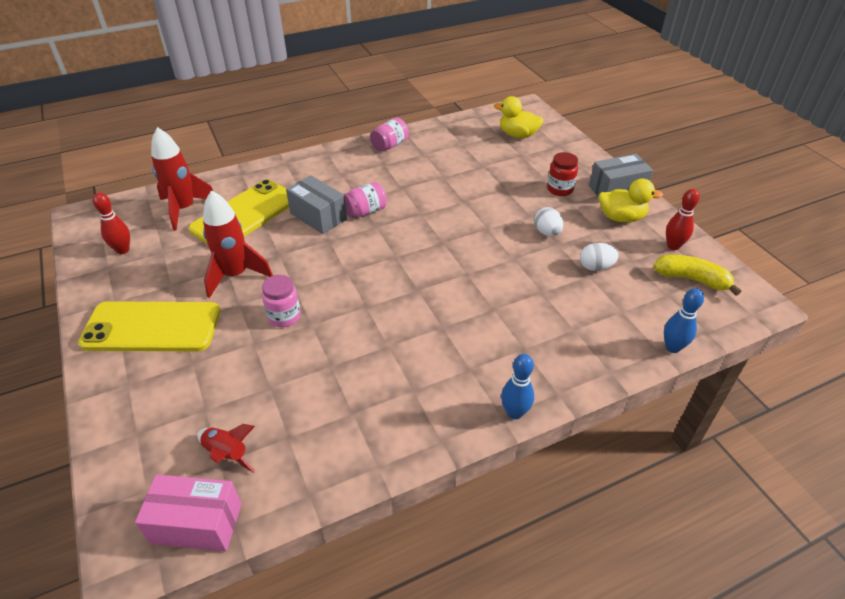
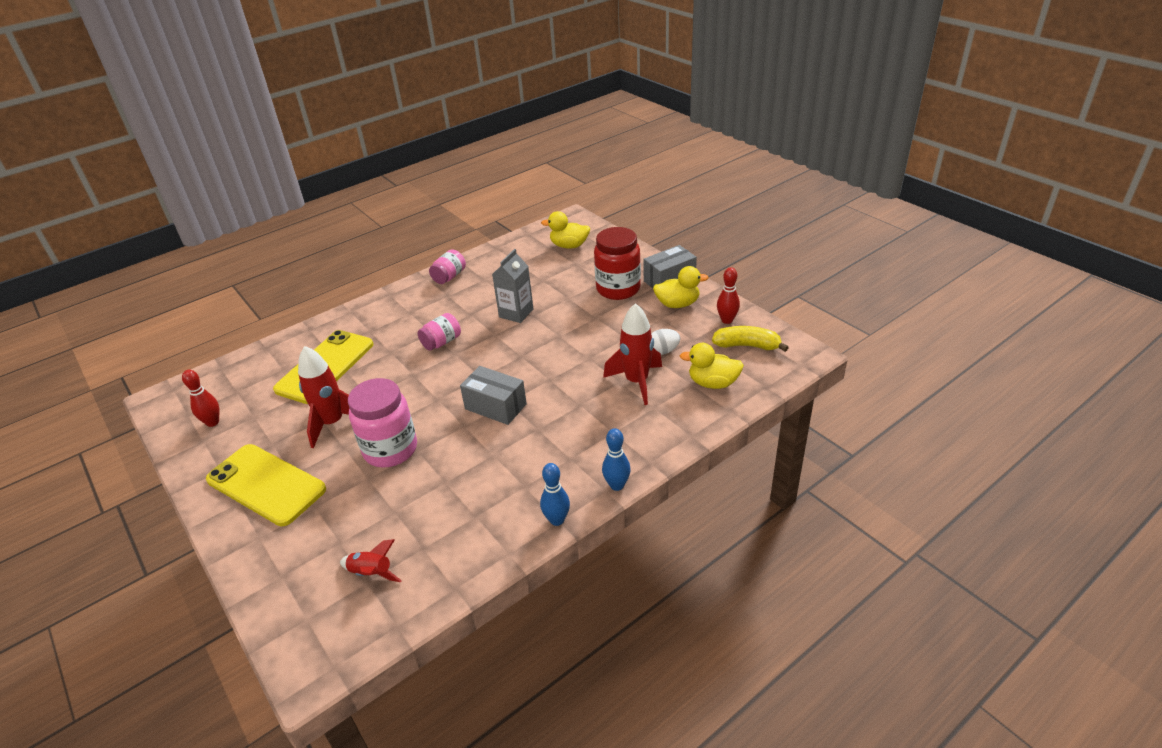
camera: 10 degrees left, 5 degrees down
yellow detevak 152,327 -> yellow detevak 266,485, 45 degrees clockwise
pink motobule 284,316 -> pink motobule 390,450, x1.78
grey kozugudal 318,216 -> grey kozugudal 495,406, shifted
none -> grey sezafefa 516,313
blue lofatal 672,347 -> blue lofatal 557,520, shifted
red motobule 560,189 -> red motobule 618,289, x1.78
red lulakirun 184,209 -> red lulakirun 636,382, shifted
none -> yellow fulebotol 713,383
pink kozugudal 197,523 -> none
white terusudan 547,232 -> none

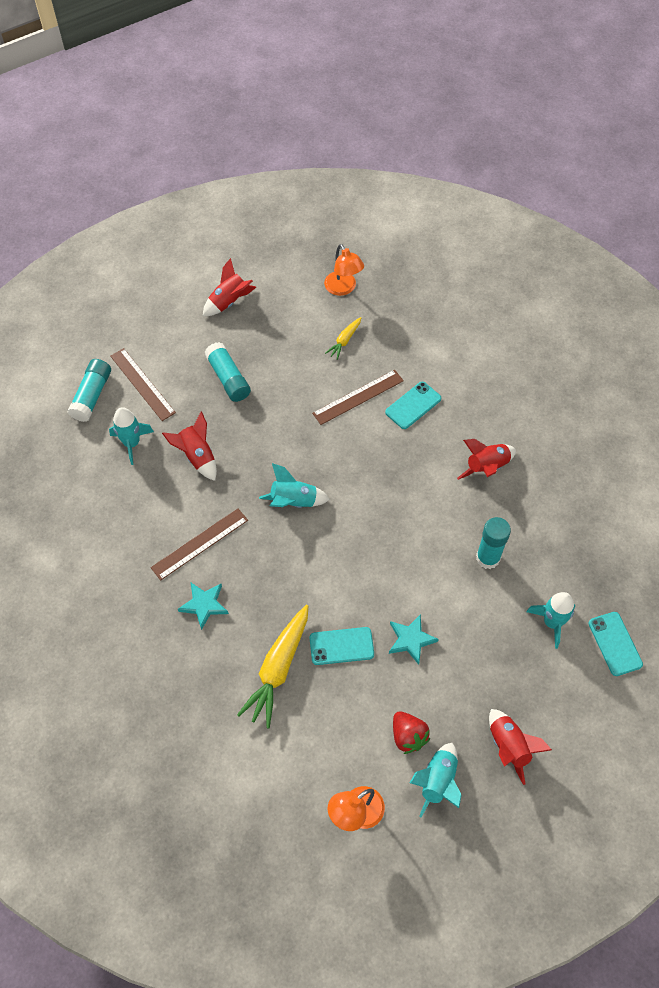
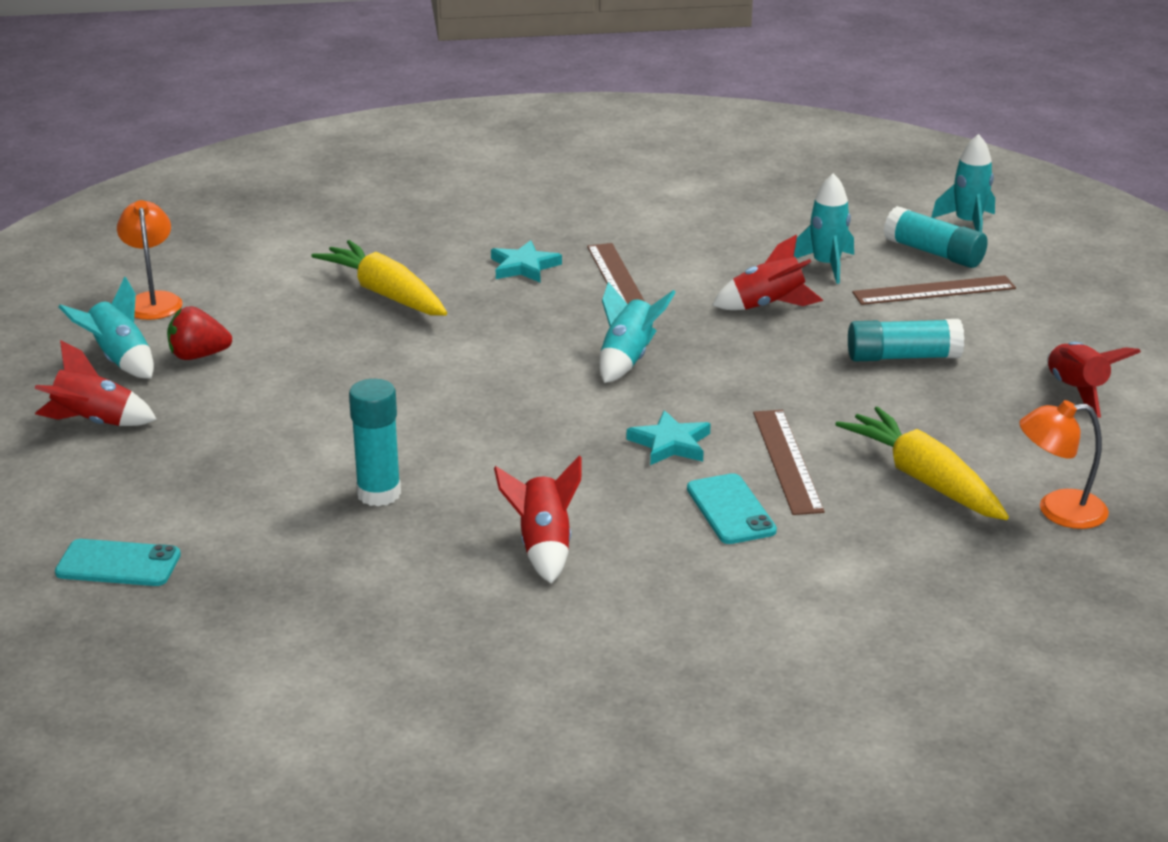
camera: 115 degrees right, 30 degrees down
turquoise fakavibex 411,640 -> turquoise fakavibex 670,444, shifted
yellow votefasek 344,341 -> yellow votefasek 924,479, x1.94
turquoise lulakirun 552,622 -> turquoise lulakirun 968,223, shifted
turquoise detevak 341,646 -> none

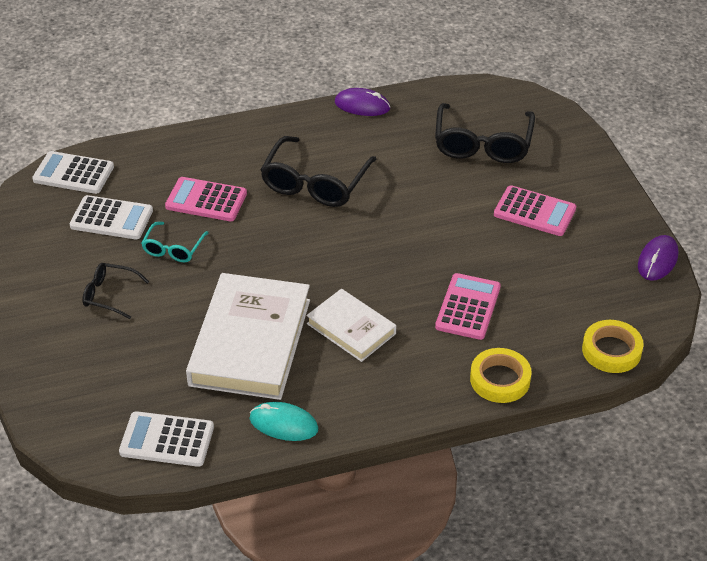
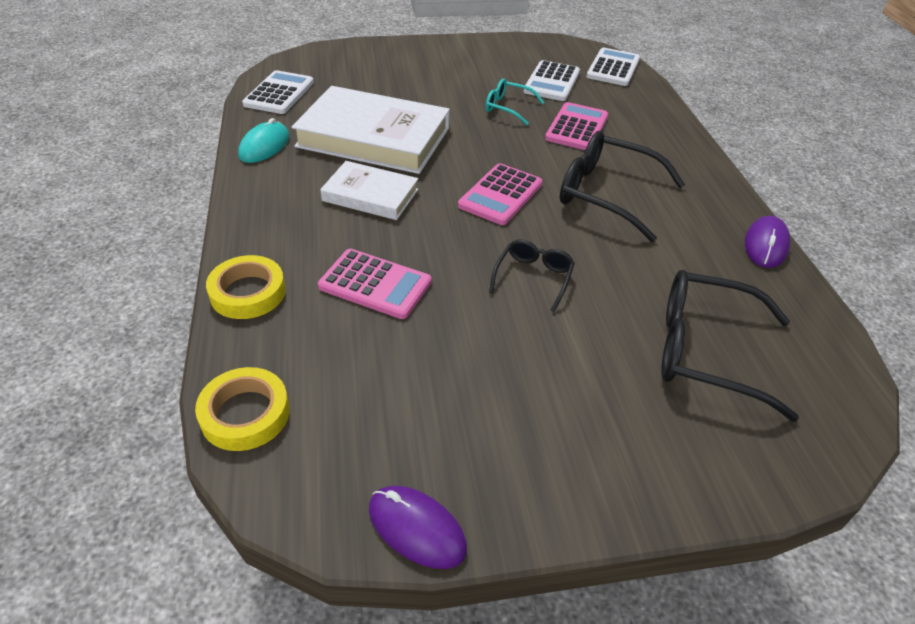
camera: 95 degrees right, 0 degrees up
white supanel 351,328 -> white supanel 370,195, 60 degrees clockwise
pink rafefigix 534,212 -> pink rafefigix 500,195, shifted
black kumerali 109,295 -> black kumerali 533,277, shifted

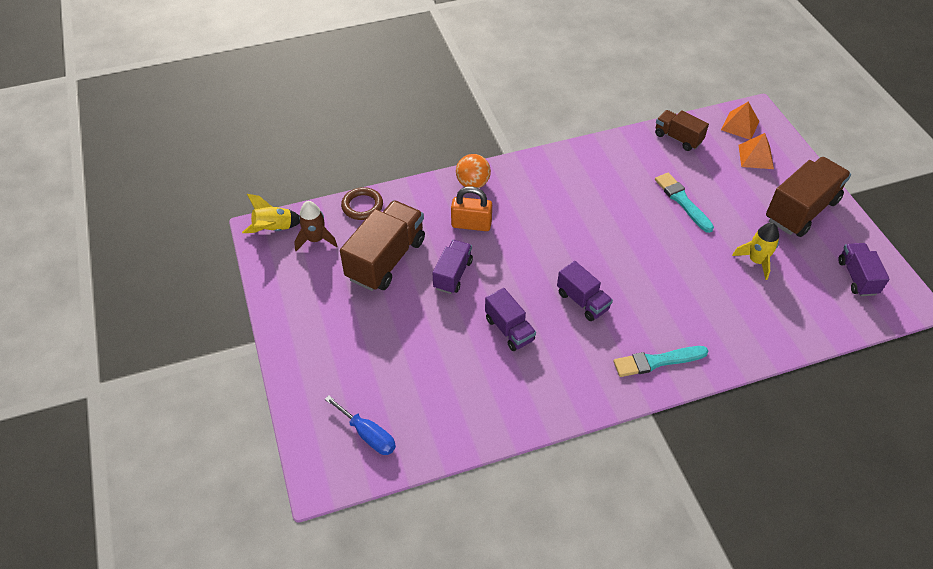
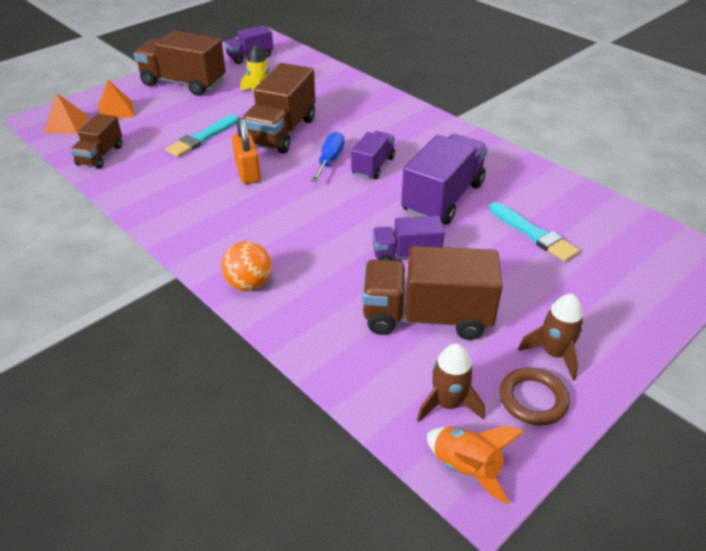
camera: 115 degrees left, 10 degrees down
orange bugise 471,224 -> orange bugise 248,172, shifted
none -> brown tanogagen 281,132
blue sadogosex 368,435 -> blue sadogosex 329,160, shifted
purple tanogagen 509,329 -> purple tanogagen 443,198, x1.73
yellow lulakirun 274,229 -> orange lulakirun 466,468
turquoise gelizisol 657,361 -> turquoise gelizisol 533,234, shifted
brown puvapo 362,206 -> brown puvapo 533,399, shifted
none -> brown lulakirun 553,354

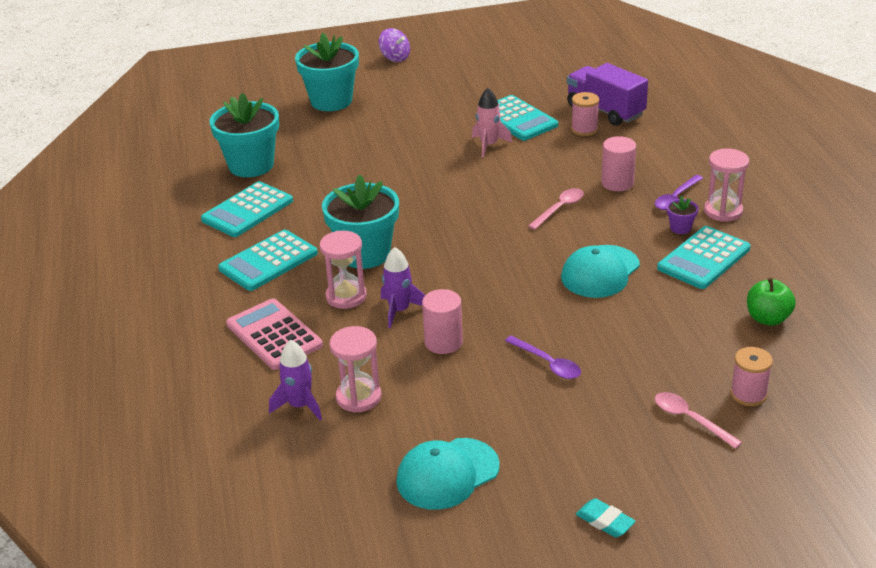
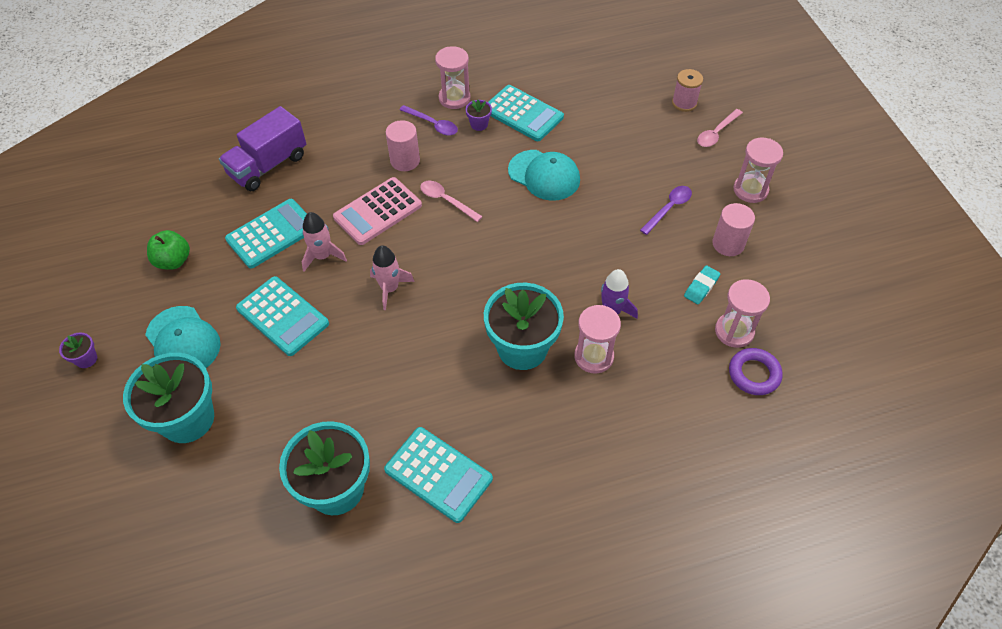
camera: 95 degrees left, 20 degrees up
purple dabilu 395,58 -> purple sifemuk 86,359
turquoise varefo 447,474 -> turquoise varefo 183,341, shifted
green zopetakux 768,318 -> green zopetakux 173,261, shifted
turquoise rafefigix 268,261 -> turquoise rafefigix 282,316, shifted
pink rafefigix 274,335 -> pink rafefigix 378,211, shifted
none -> pink lulakirun 390,288
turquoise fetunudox 605,521 -> turquoise fetunudox 701,287, shifted
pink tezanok 443,342 -> pink tezanok 728,244, shifted
purple lulakirun 300,406 -> purple puvapo 754,374
none -> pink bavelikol 750,190
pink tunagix 584,129 -> none

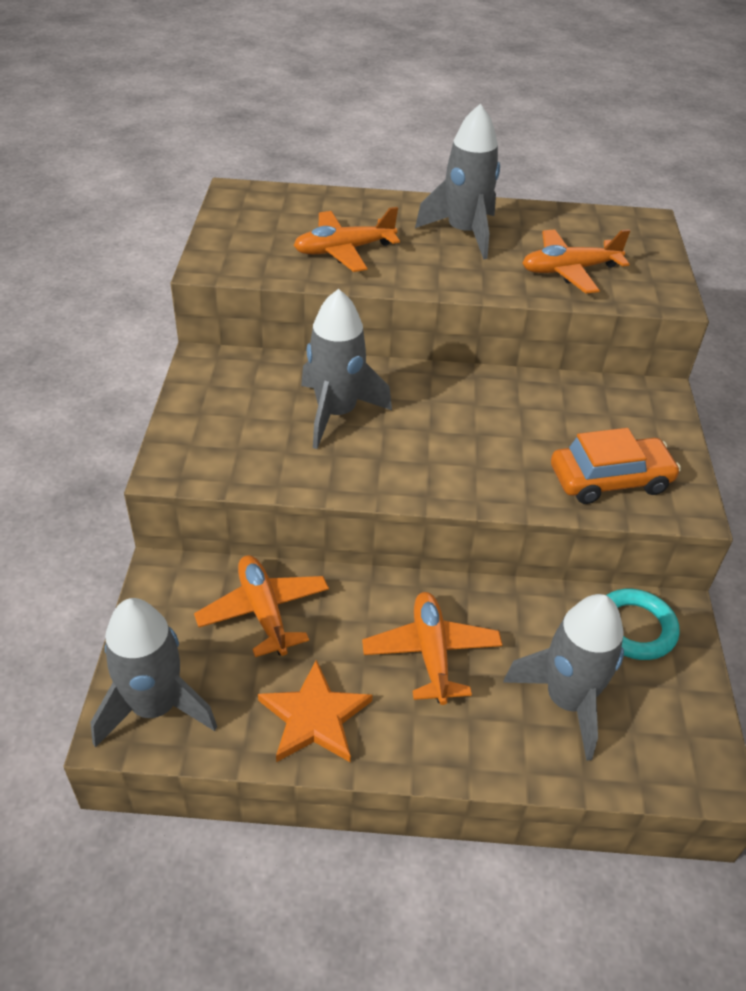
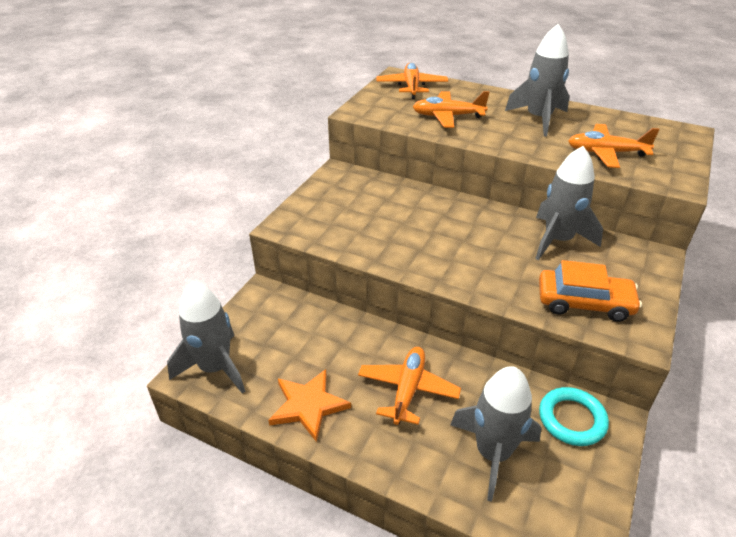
camera: 25 degrees right, 5 degrees down
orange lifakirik 264,611 -> orange lifakirik 411,87, shifted
grey lulakirun 336,413 -> grey lulakirun 558,240, shifted

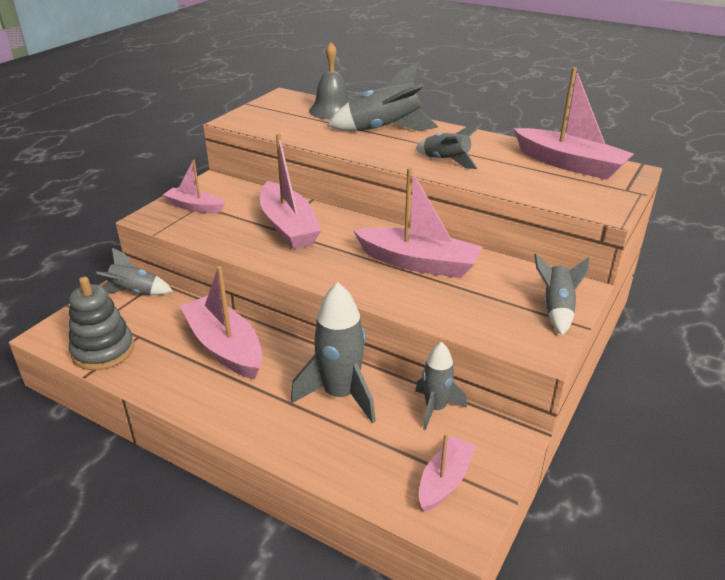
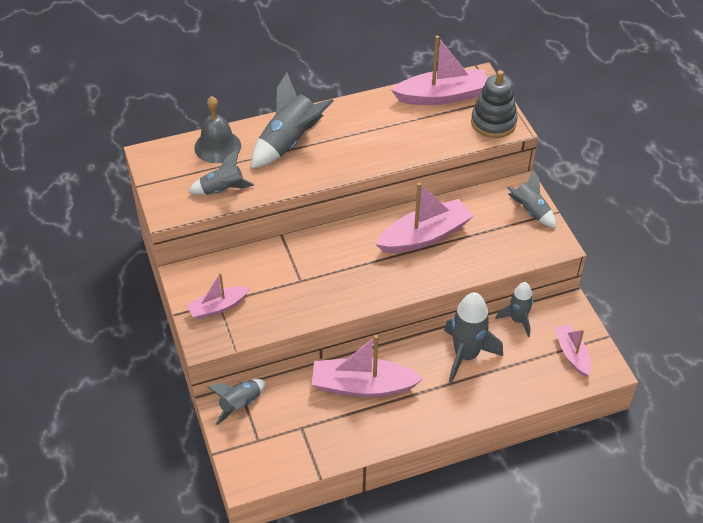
camera: 50 degrees left, 15 degrees up
grey lulakirun 446,161 -> grey lulakirun 222,190, shifted
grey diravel 103,351 -> grey diravel 493,122, shifted
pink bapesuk 288,227 -> none

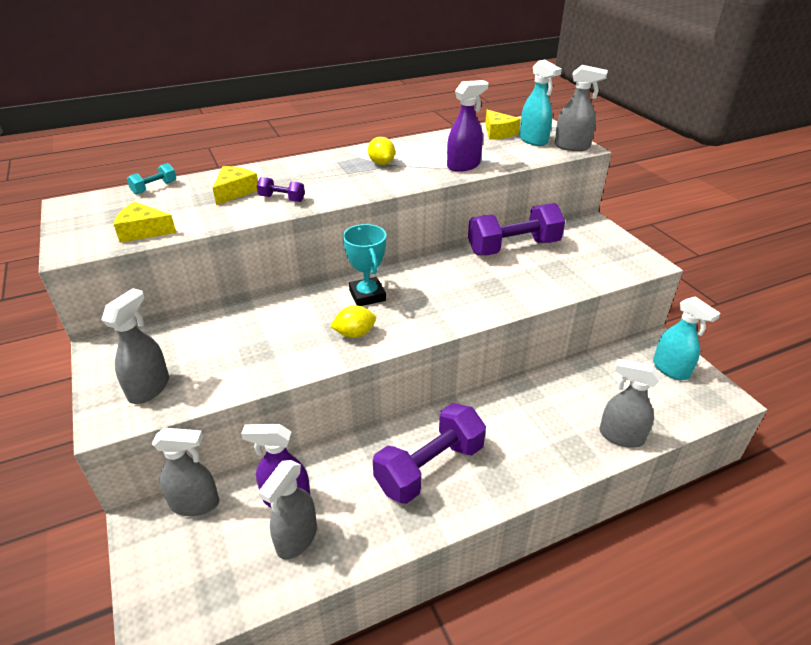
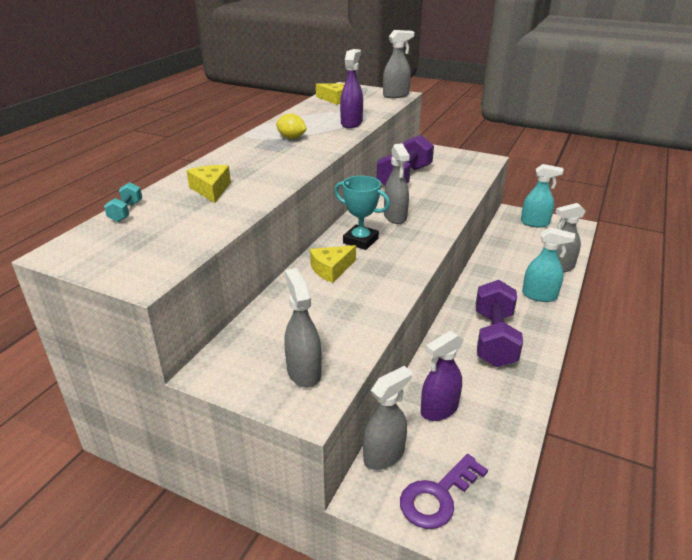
camera: 40 degrees left, 5 degrees down
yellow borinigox 143,231 -> yellow borinigox 331,269, shifted
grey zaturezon 296,539 -> grey zaturezon 395,217, shifted
none -> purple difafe 437,496
turquoise zaturezon 533,140 -> turquoise zaturezon 539,295, shifted
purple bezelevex 282,199 -> none
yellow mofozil 354,334 -> none

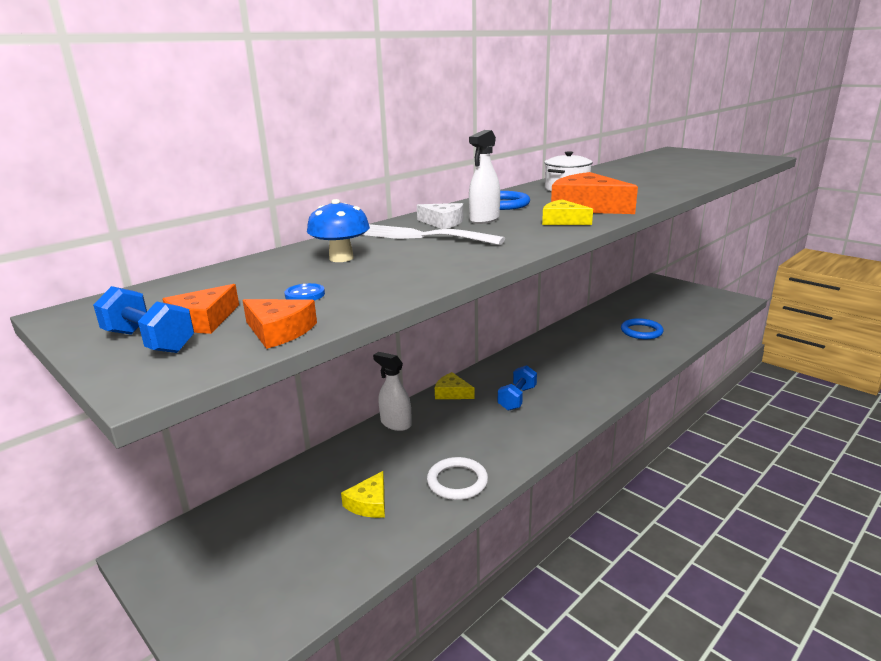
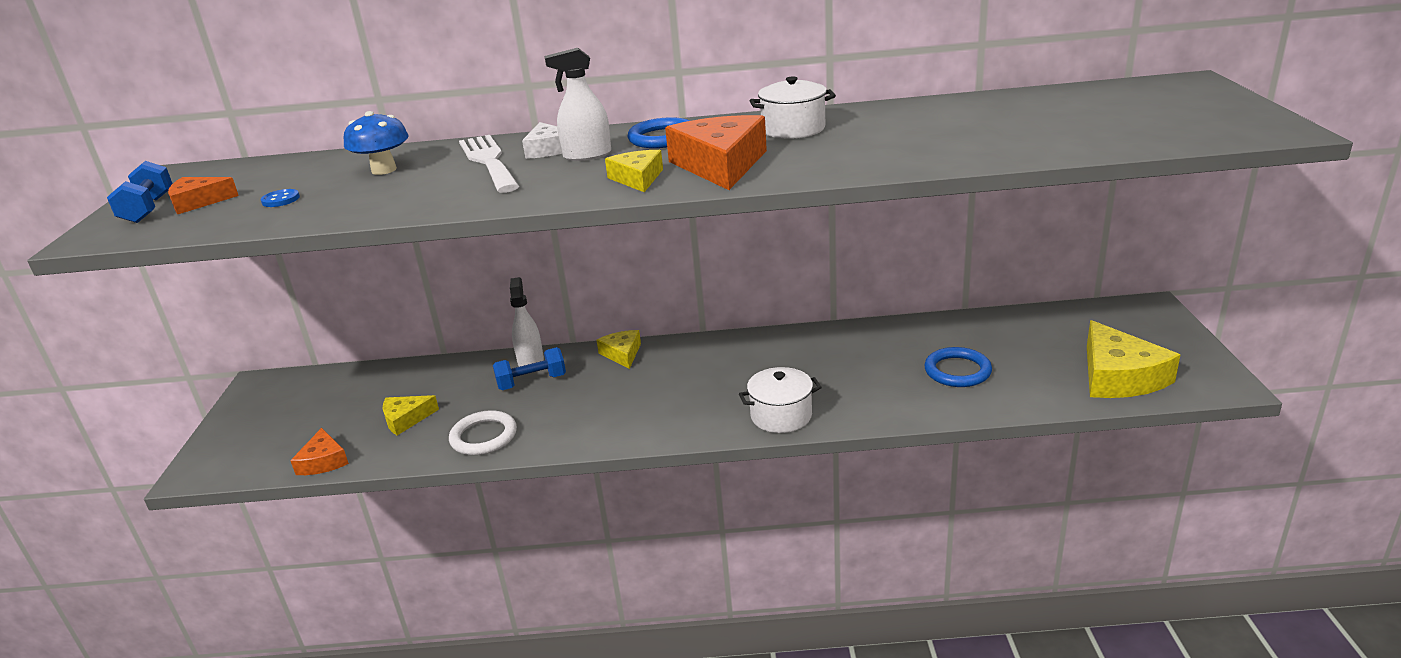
camera: 45 degrees right, 5 degrees up
orange borinigox 279,331 -> orange borinigox 323,461, shifted
blue bezelevex 517,398 -> blue bezelevex 532,382, shifted
none -> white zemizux 781,416
none -> yellow borinigox 1119,377

